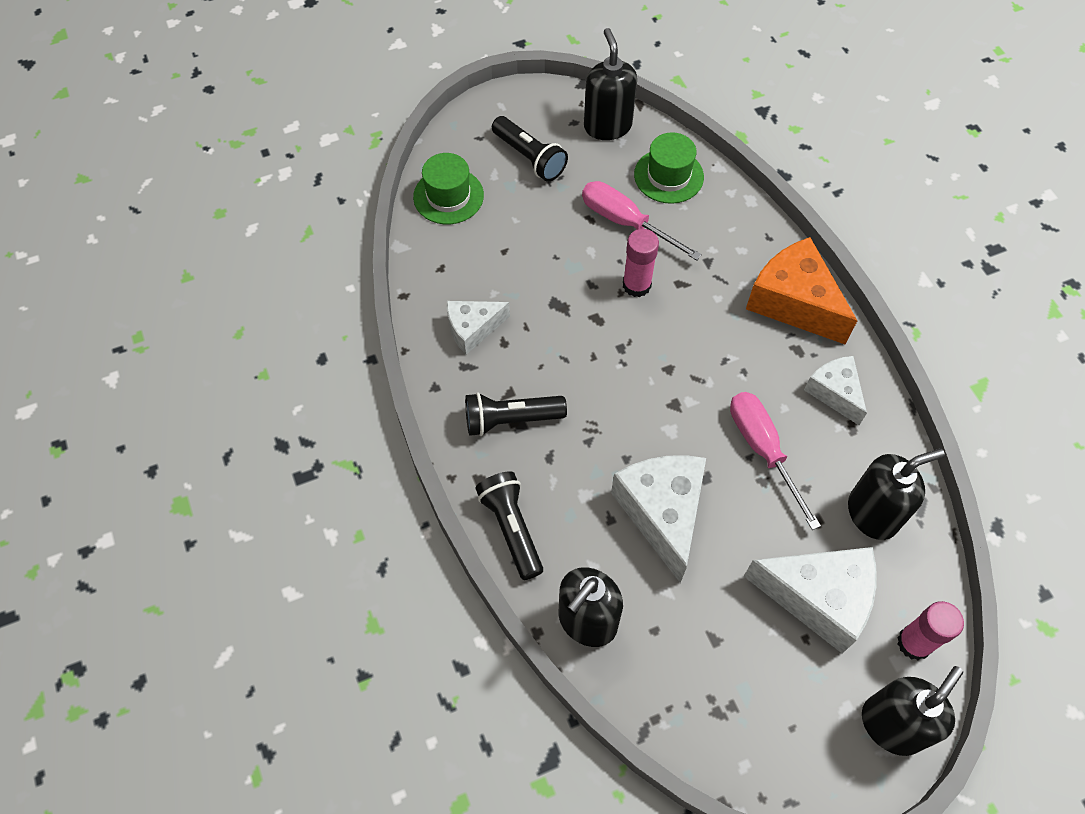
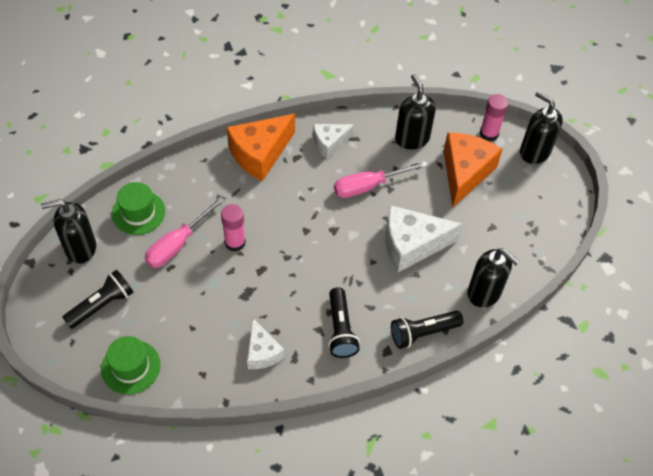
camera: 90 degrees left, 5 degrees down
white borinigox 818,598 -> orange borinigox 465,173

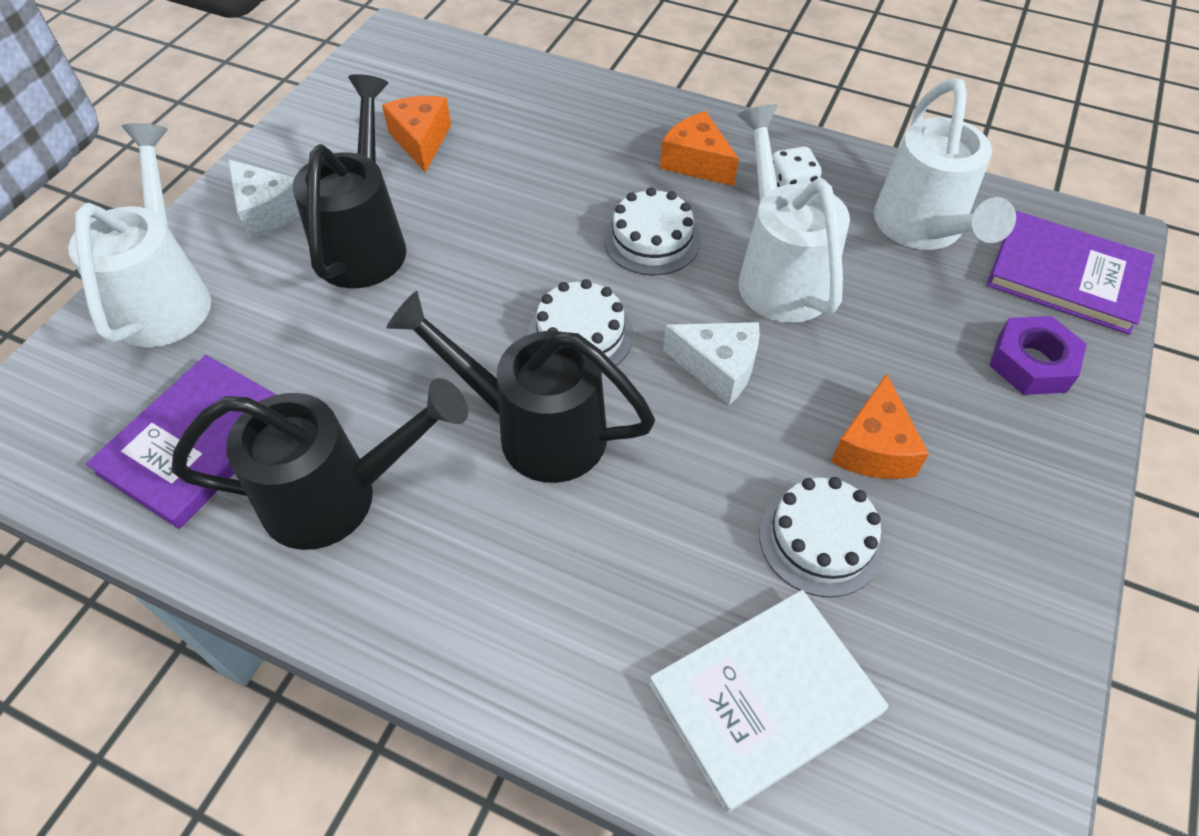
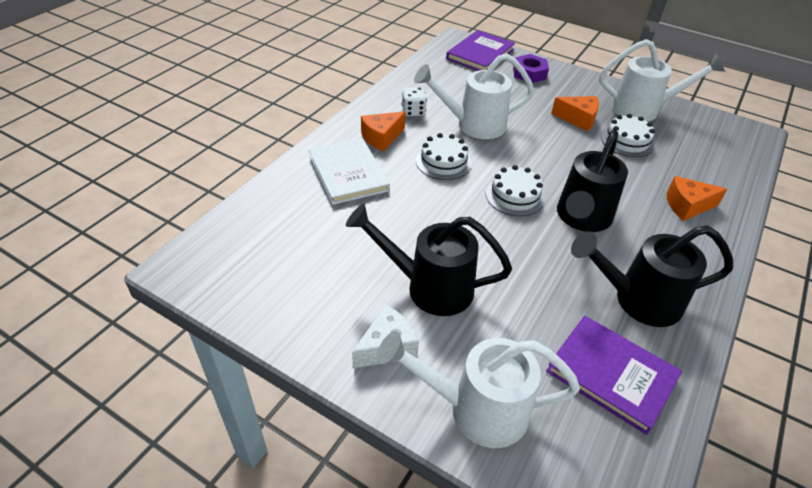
camera: 85 degrees left, 10 degrees down
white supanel 764,698 -> white supanel 348,173, shifted
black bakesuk 337,496 -> black bakesuk 638,300, 90 degrees counterclockwise
white bakesuk 922,229 -> white bakesuk 642,110, shifted
orange borinigox 421,141 -> orange borinigox 687,206, shifted
white borinigox 718,368 -> none

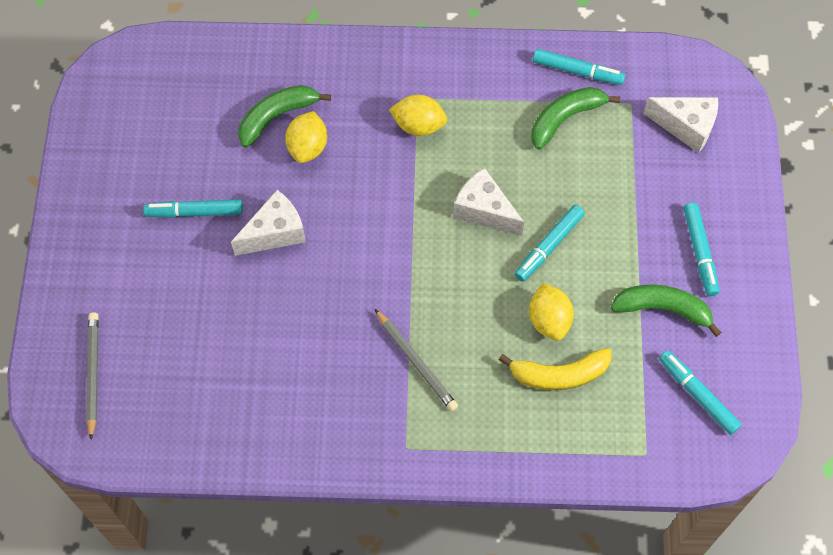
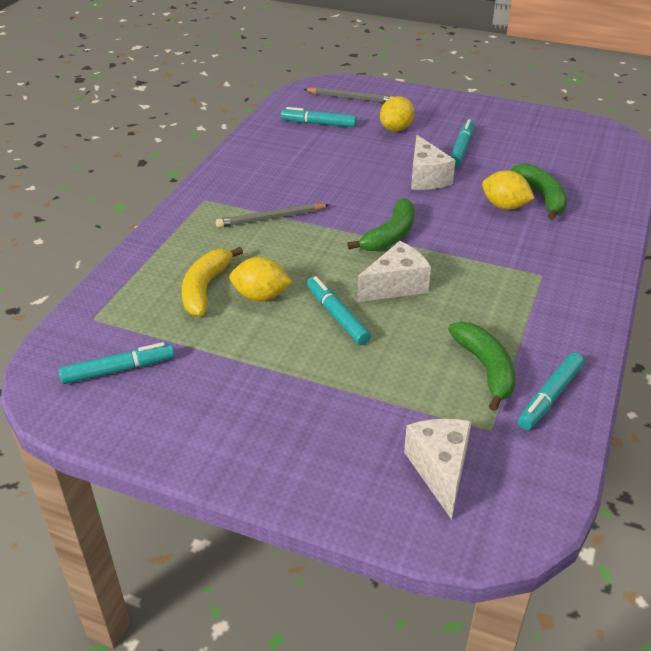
camera: 110 degrees right, 25 degrees down
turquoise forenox 700,252 -> turquoise forenox 318,124, shifted
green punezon 663,309 -> green punezon 390,235, shifted
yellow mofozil 418,125 -> yellow mofozil 396,129, shifted
white borinigox 686,127 -> white borinigox 440,470, 135 degrees clockwise

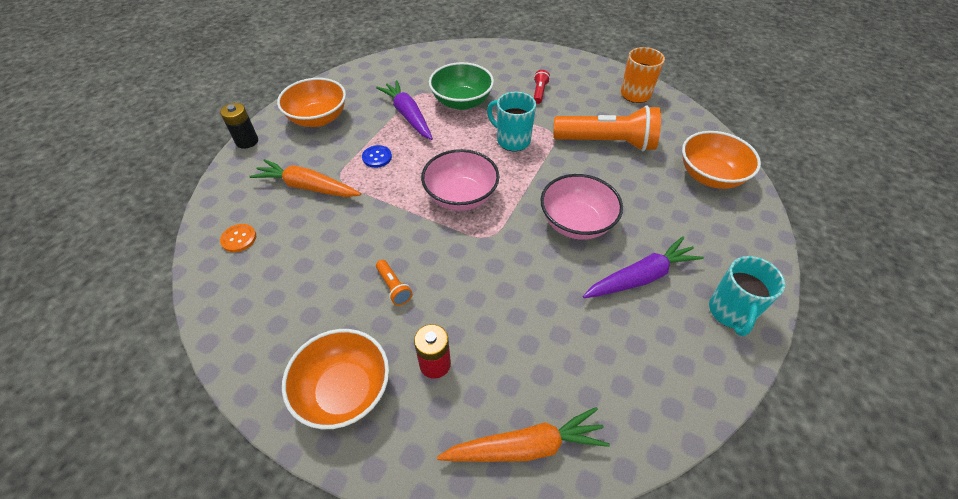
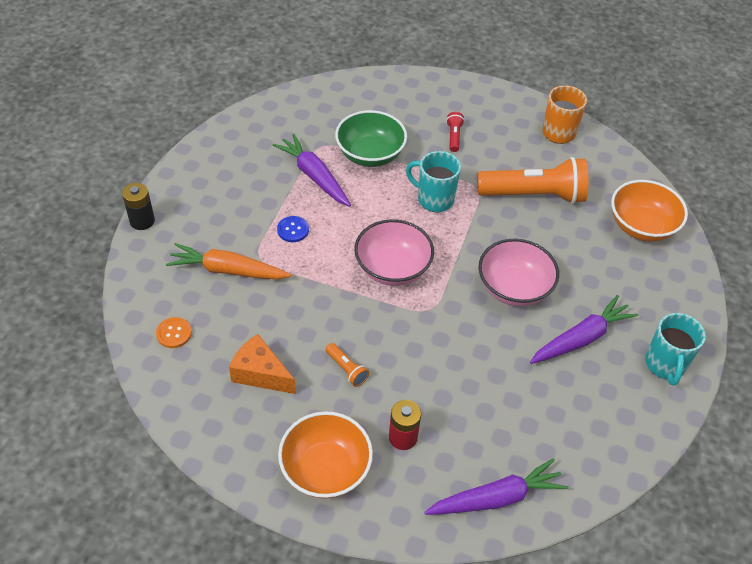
camera: 10 degrees left, 0 degrees up
none -> orange borinigox 260,374
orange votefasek 525,446 -> purple votefasek 496,498
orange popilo 318,118 -> none

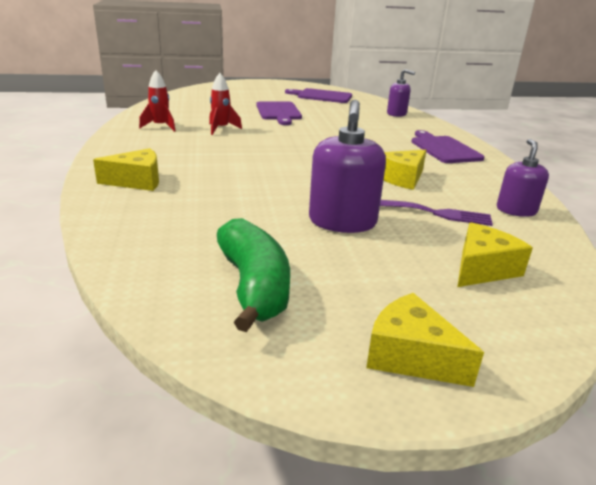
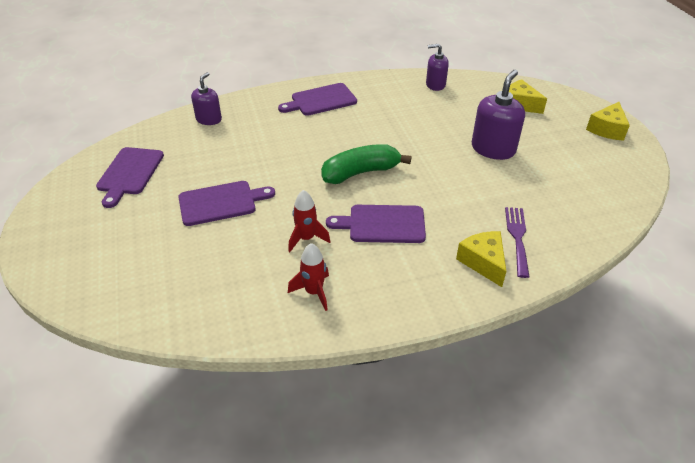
camera: 95 degrees left, 15 degrees up
green punezon 254,286 -> green punezon 360,172, shifted
none -> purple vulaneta 382,224
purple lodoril 342,222 -> purple lodoril 493,149, 60 degrees counterclockwise
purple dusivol 436,213 -> purple dusivol 517,237, shifted
yellow borinigox 402,178 -> none

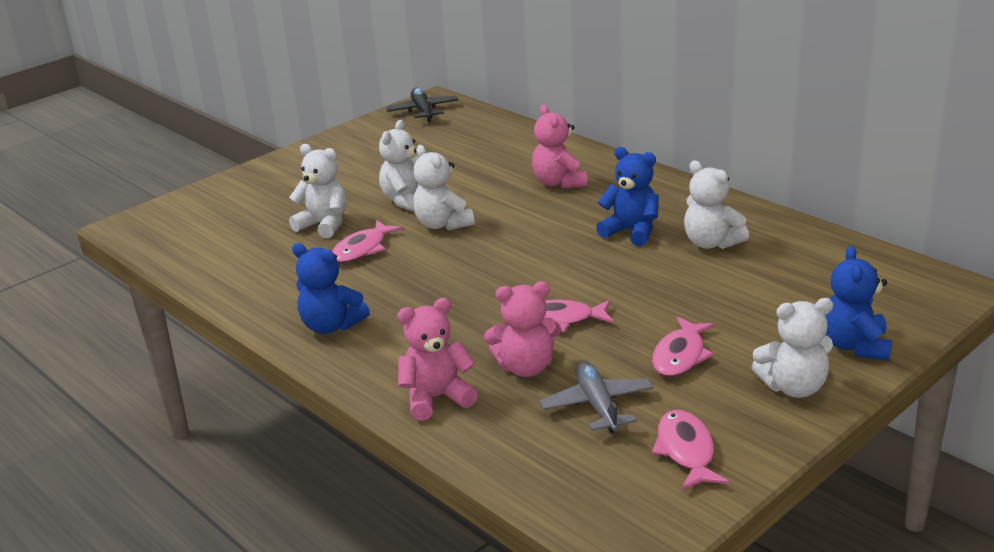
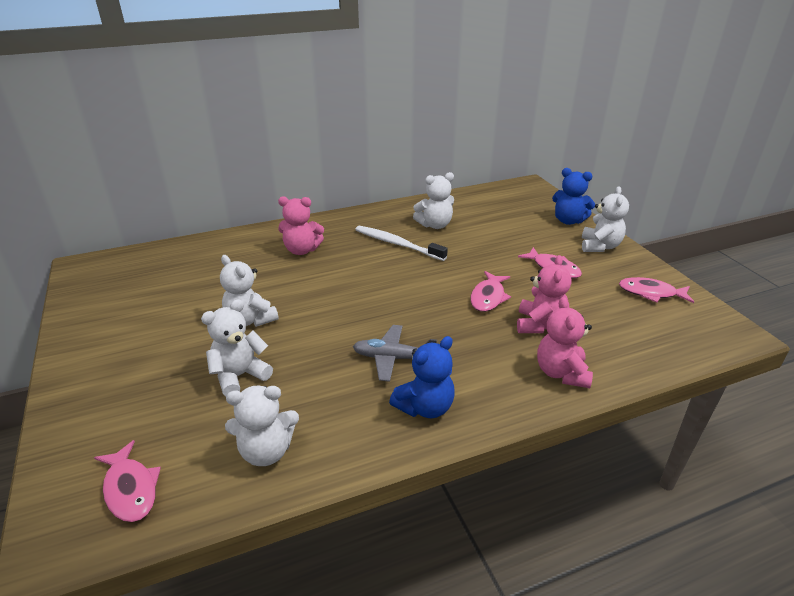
camera: 70 degrees left, 5 degrees up
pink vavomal 362,249 -> pink vavomal 131,489, shifted
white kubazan 442,224 -> white kubazan 266,451, shifted
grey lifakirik 597,405 -> grey lifakirik 392,358, shifted
blue kubazan 631,232 -> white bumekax 397,244
black lifakirik 423,111 -> none

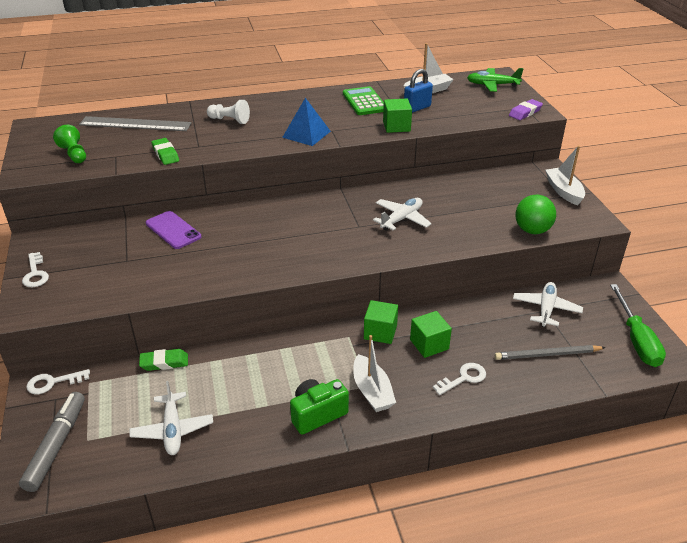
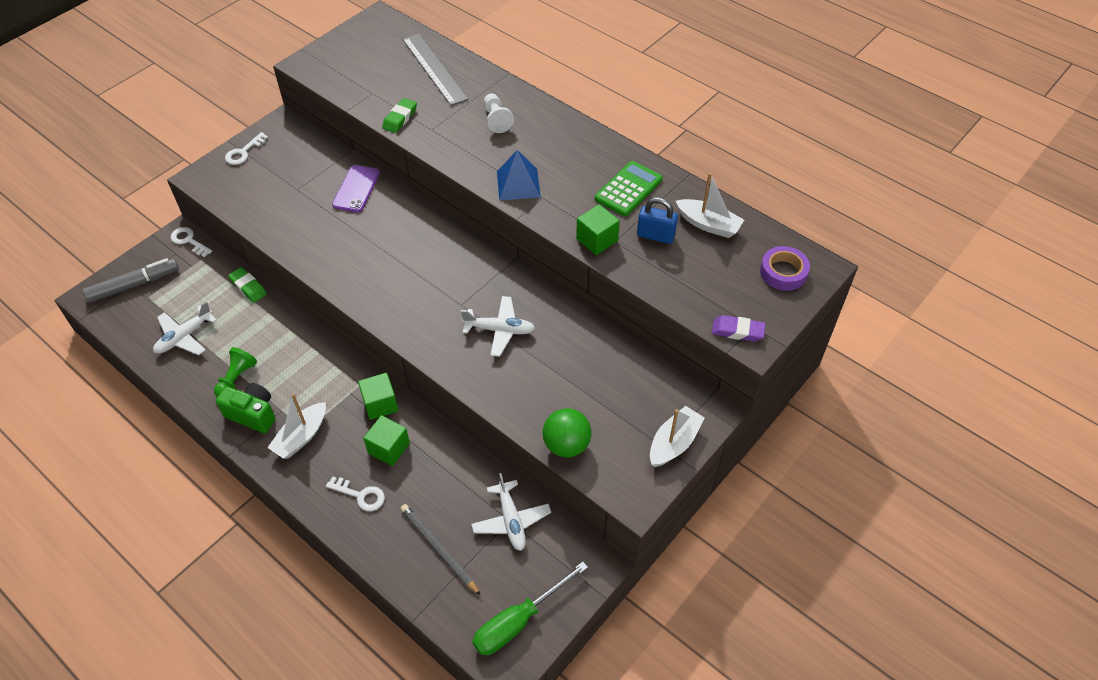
camera: 55 degrees right, 15 degrees up
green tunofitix 74,154 -> green tunofitix 236,378, shifted
white lifakirik 546,309 -> white lifakirik 511,520, 90 degrees clockwise
green lifakirik 492,85 -> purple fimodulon 783,272

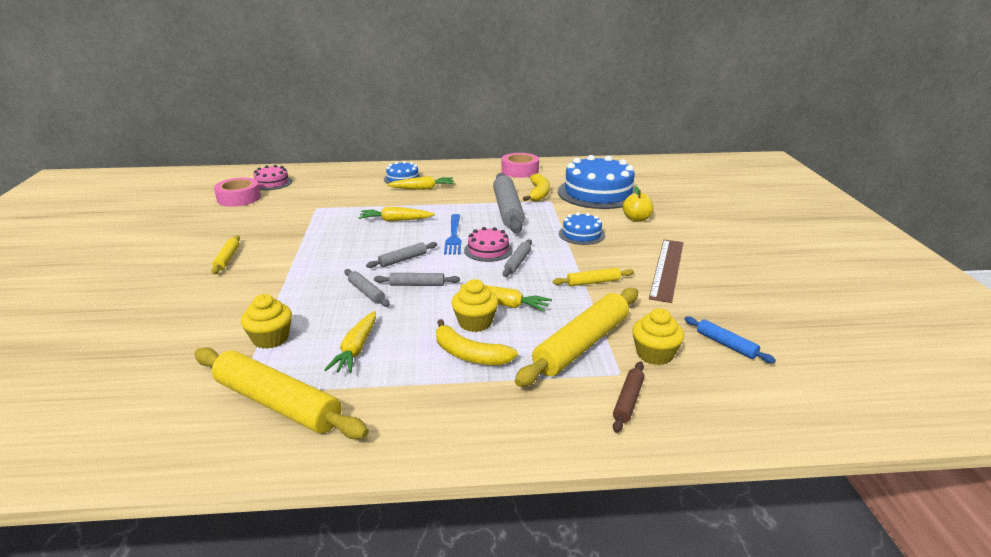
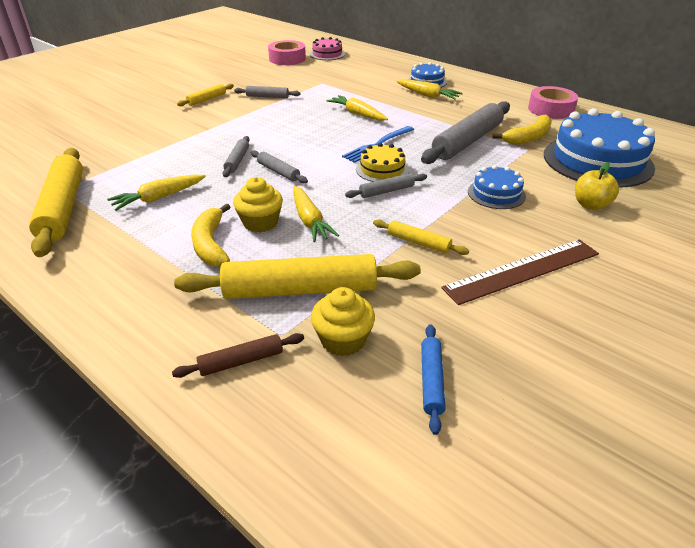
camera: 45 degrees right, 10 degrees up
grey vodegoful 403,260 -> grey vodegoful 267,97, shifted
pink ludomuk 488,250 -> yellow ludomuk 382,169
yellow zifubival 271,339 -> none

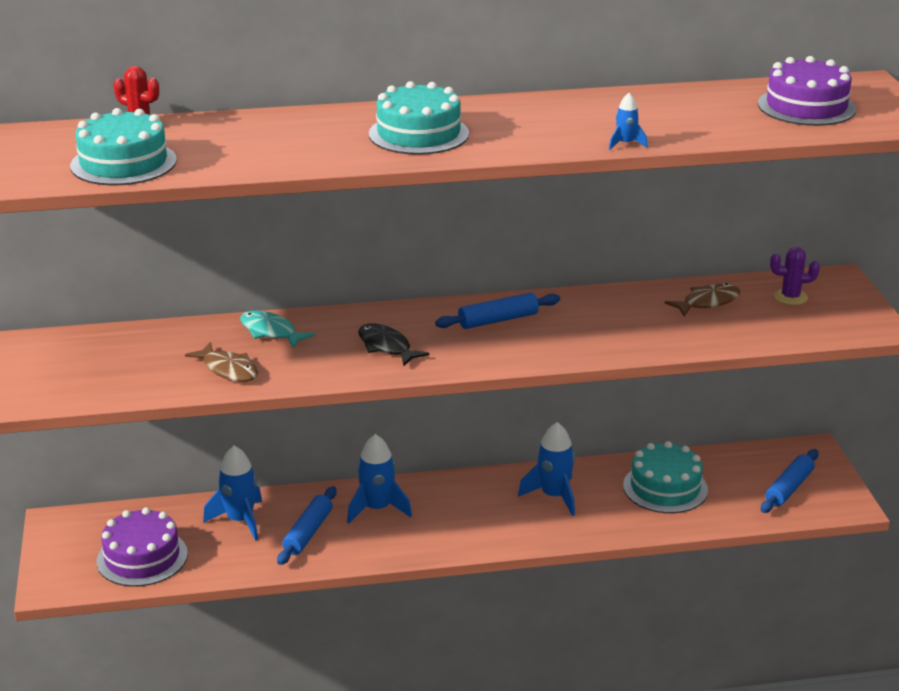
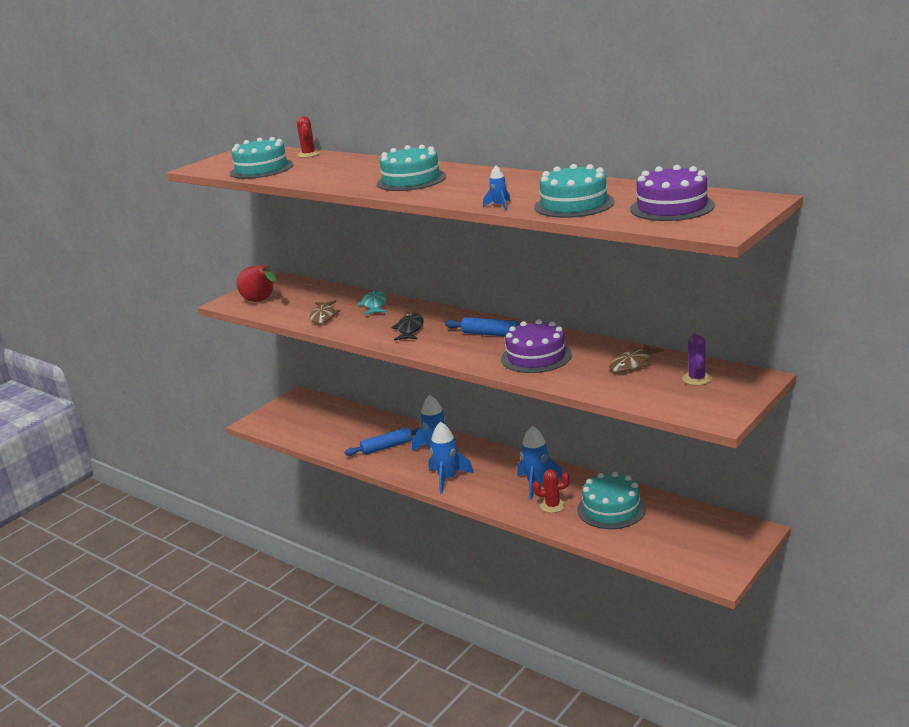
camera: 50 degrees right, 5 degrees down
none -> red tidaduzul 261,301
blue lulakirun 240,520 -> blue lulakirun 448,478, shifted
purple ludomuk 142,557 -> purple ludomuk 536,357, shifted
none -> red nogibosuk 553,506
none -> turquoise ludomuk 574,204
brown vavomal 707,302 -> brown vavomal 633,364, 120 degrees clockwise
purple nogibosuk 790,297 -> purple nogibosuk 697,379, 45 degrees clockwise
blue vodegoful 789,488 -> none

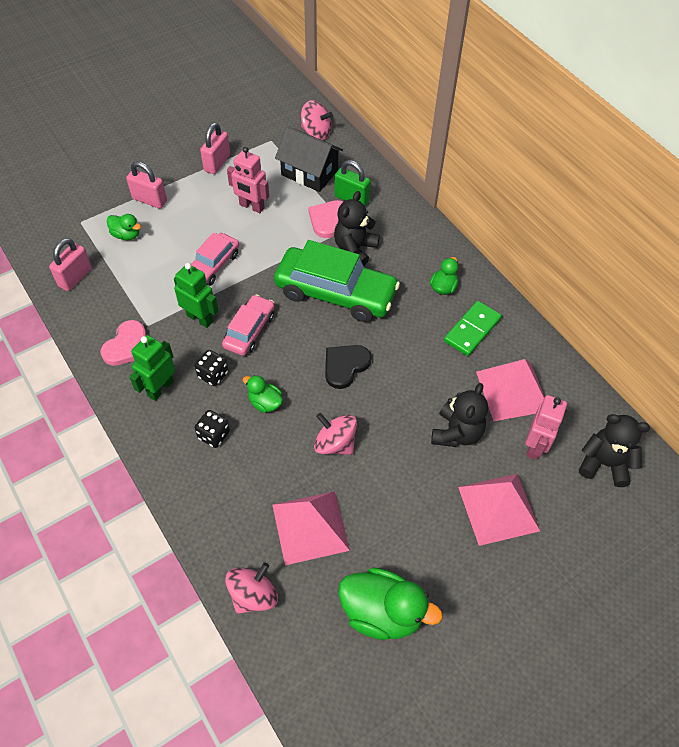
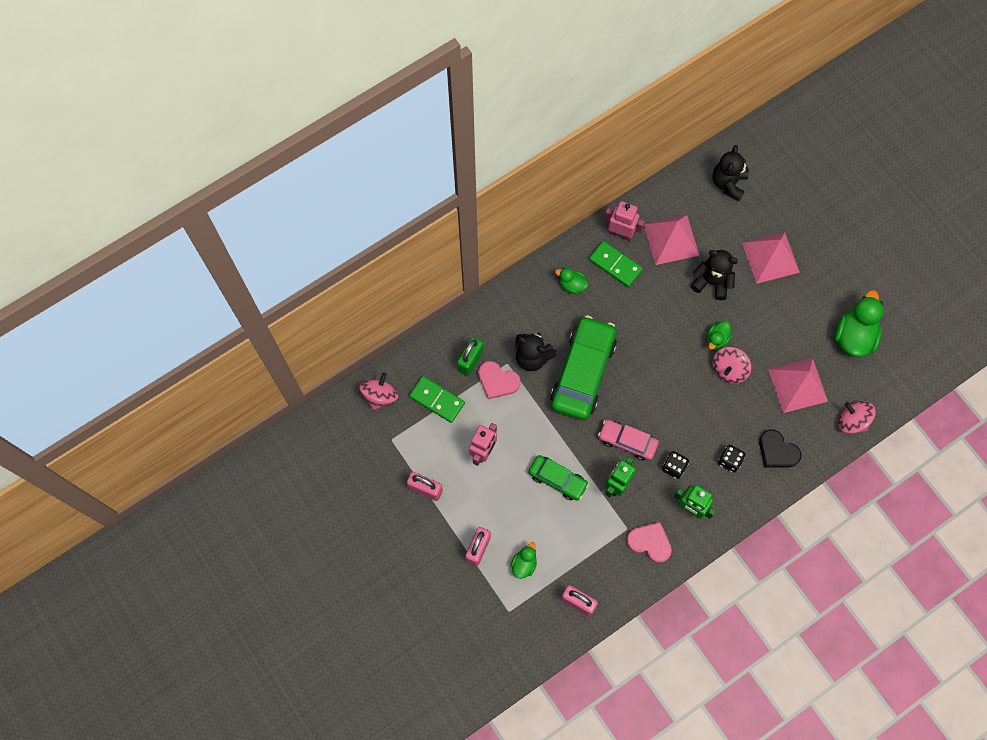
camera: 90 degrees left, 15 degrees up
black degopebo 309,173 -> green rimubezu 437,400
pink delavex 213,265 -> green delavex 557,479
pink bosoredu 535,446 -> pink bosoredu 620,234, shifted
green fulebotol 265,403 -> green fulebotol 716,339, shifted
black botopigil 345,366 -> black botopigil 777,451, shifted

